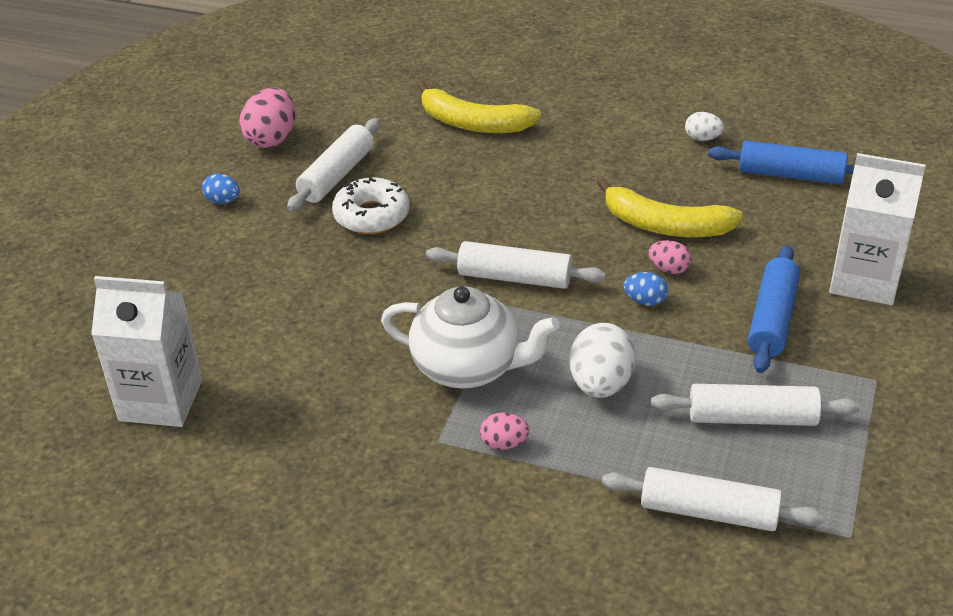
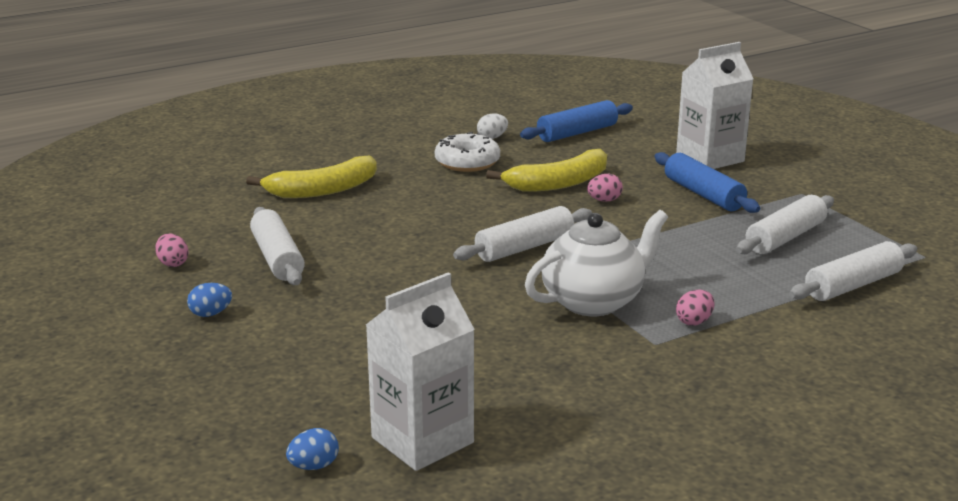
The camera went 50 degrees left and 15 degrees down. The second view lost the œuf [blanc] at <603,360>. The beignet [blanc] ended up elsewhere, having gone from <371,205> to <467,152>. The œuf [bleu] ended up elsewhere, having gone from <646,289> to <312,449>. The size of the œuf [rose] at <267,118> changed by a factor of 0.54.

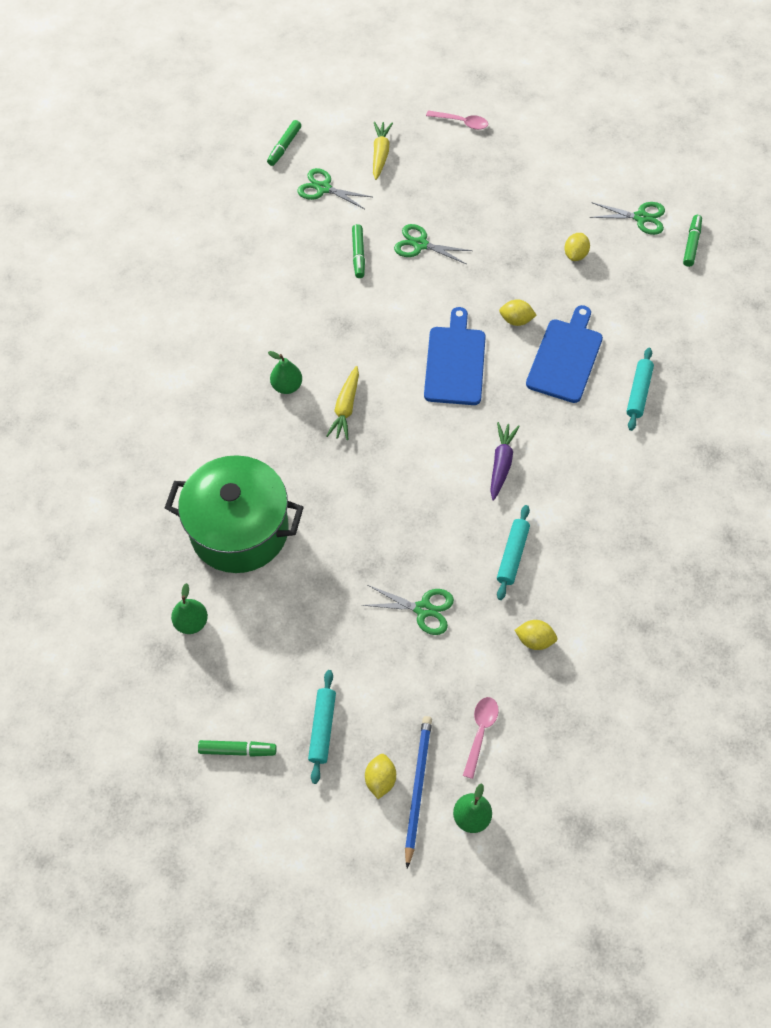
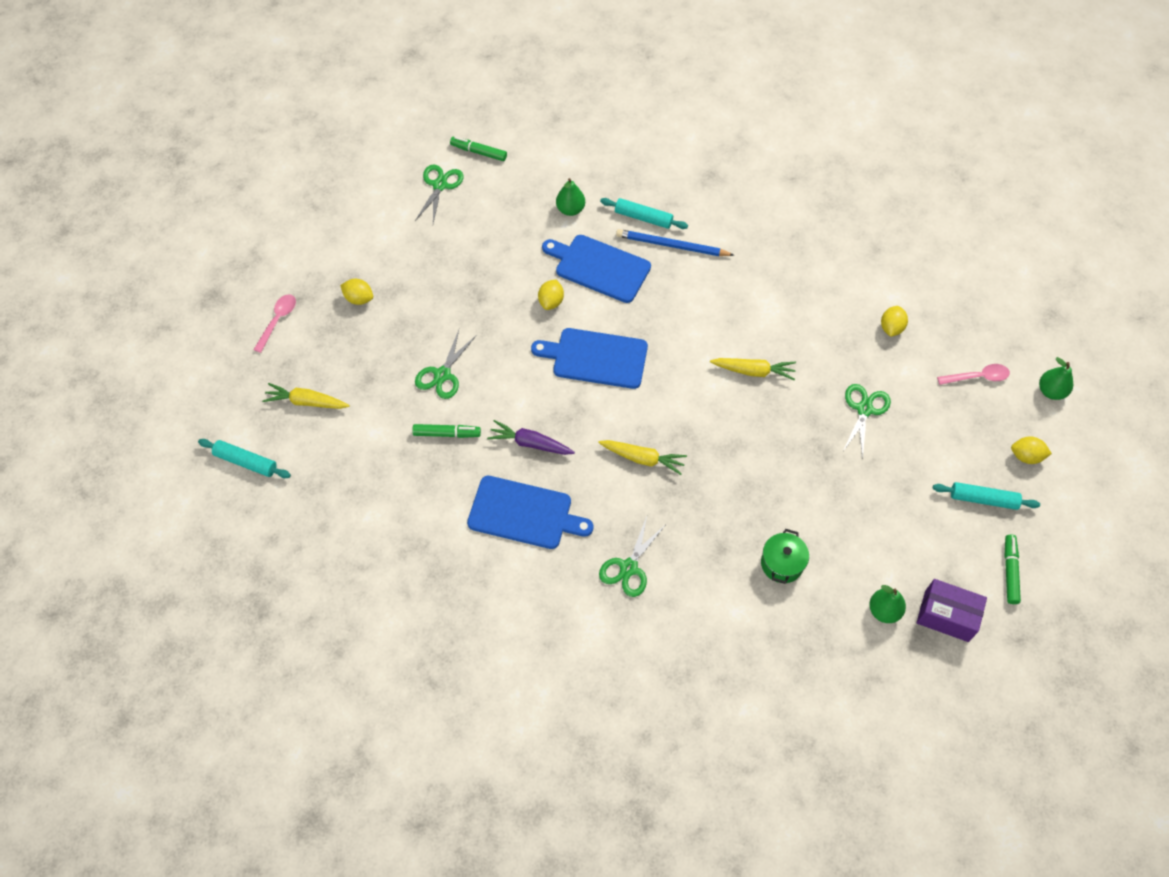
The camera went 85 degrees left and 0 degrees up. The second view lost the feutre [vert] at <284,143>. The second view gained the planche à découper [bleu] at <530,512>. The second view gained the carotte [jaune] at <753,369>. The second view gained the boîte [violet] at <951,610>. The poire [vert] ended up elsewhere, having gone from <285,372> to <570,197>. The ciseaux [vert] ended up elsewhere, having gone from <334,188> to <632,557>. The crayon [bleu] ended up elsewhere, having gone from <418,792> to <675,242>. The carotte [violet] ended up elsewhere, having gone from <505,461> to <531,437>. The rouleau à pâtisserie [turquoise] ended up elsewhere, having gone from <513,552> to <244,458>. The citron [jaune] ended up elsewhere, having gone from <577,247> to <356,292>. The cuillère [rose] at <481,738> ended up facing another way, 150 degrees clockwise from before. The size of the marmite [vert] at <234,514> changed by a factor of 0.43.

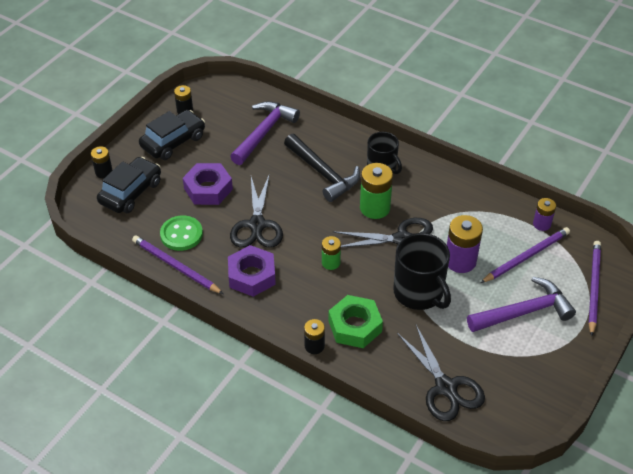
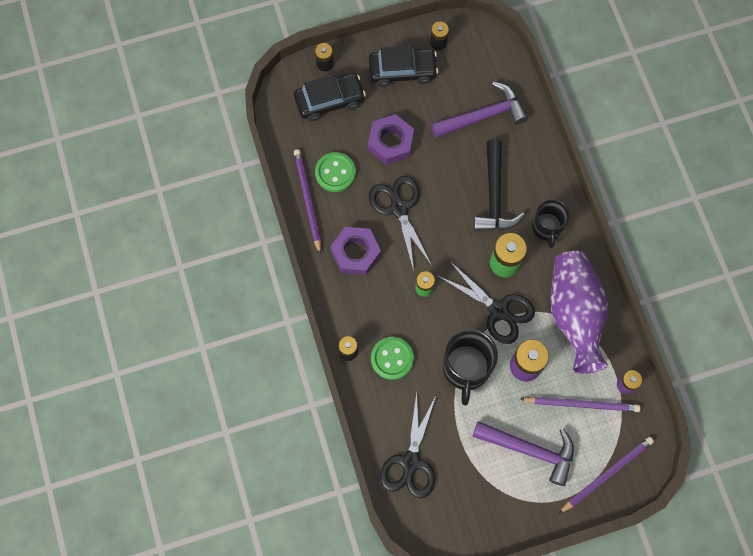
The camera went 40 degrees right and 25 degrees up. The second view gained the vase [violet] at <579,312>. Where the écrou [vert] stood at <356,321>, the bouton [vert] came to stand at <392,358>. The ciseaux [noir] at <256,212> ended up facing another way, 120 degrees clockwise from before.

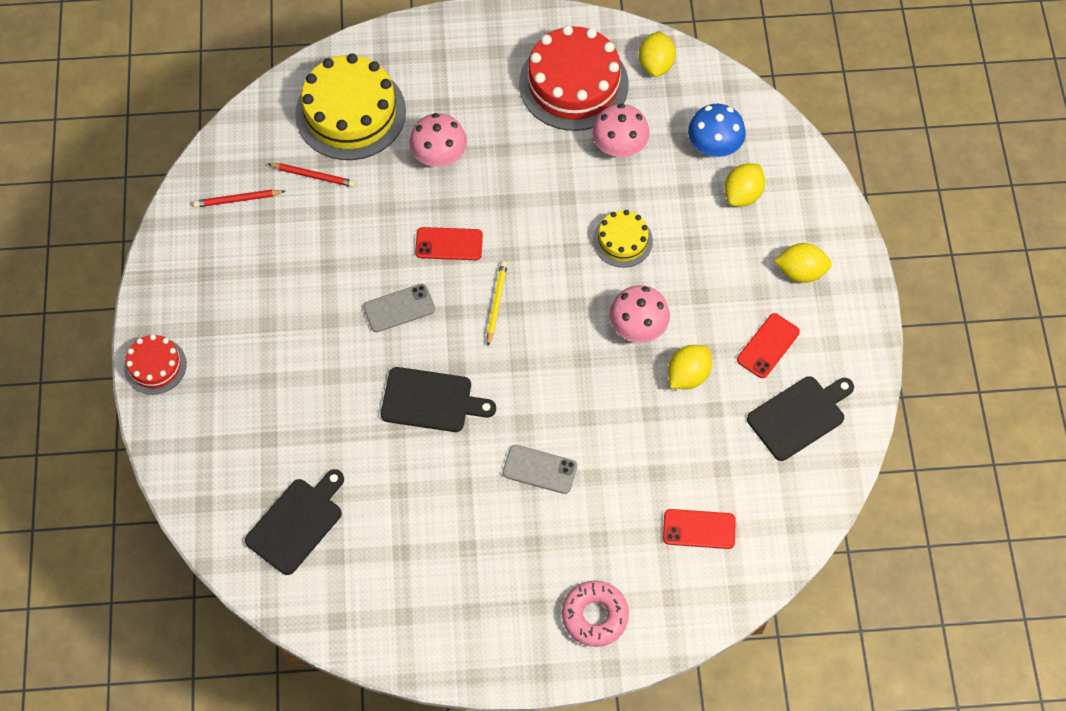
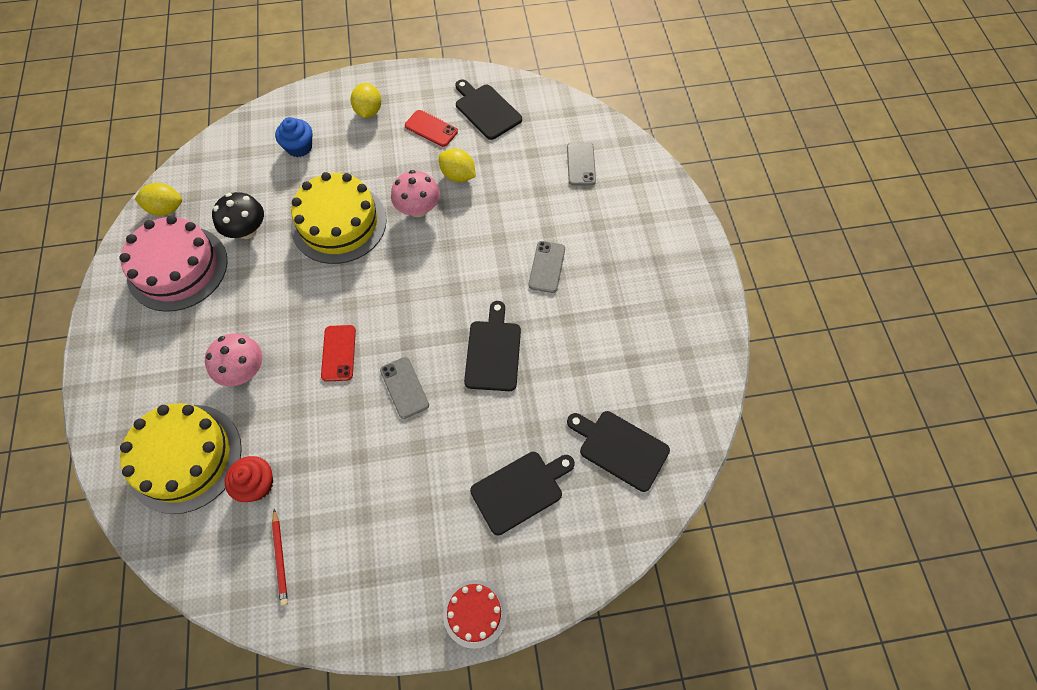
The camera went 95 degrees left and 0 degrees up. The second view lost the crayon [jaune] at <497,303>. The second view lost the beignet [rose] at <595,614>. The second view lost the champignon [bleu] at <717,130>. The second view gained the planche à découper [noir] at <522,493>. Where the crayon [rouge] stood at <311,175>, the muffin [rouge] came to stand at <249,479>. Where the citron [jaune] stood at <744,185>, the muffin [bleu] came to stand at <293,137>. What was the gâteau [rouge] at <574,78> turned into the gâteau [rose] at <173,263>. What was the champignon [rose] at <621,130> turned into the champignon [noir] at <238,215>. What was the téléphone [rouge] at <699,529> turned into the téléphone [gris] at <581,164>. The size of the gâteau [jaune] at <623,239> changed by a factor of 1.91.

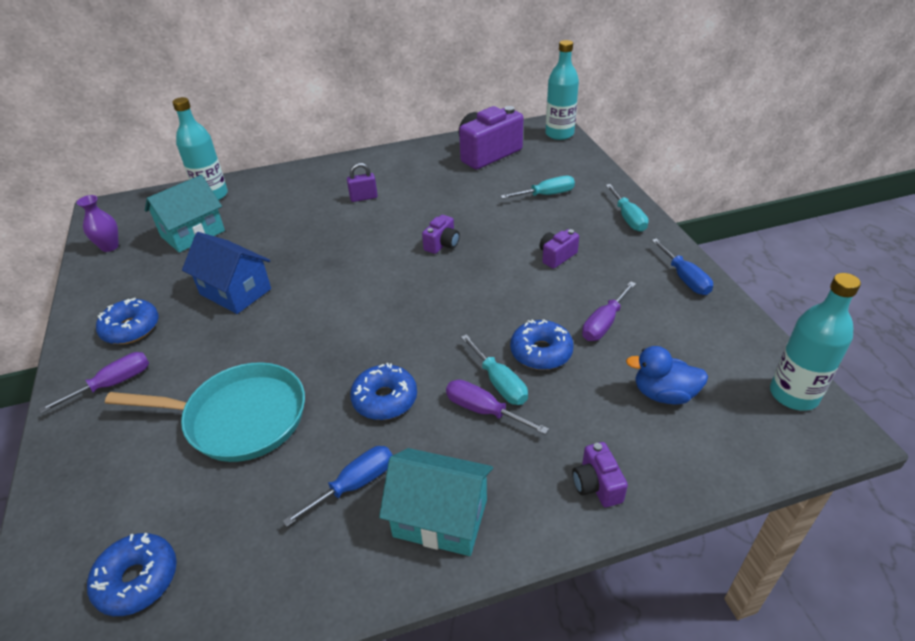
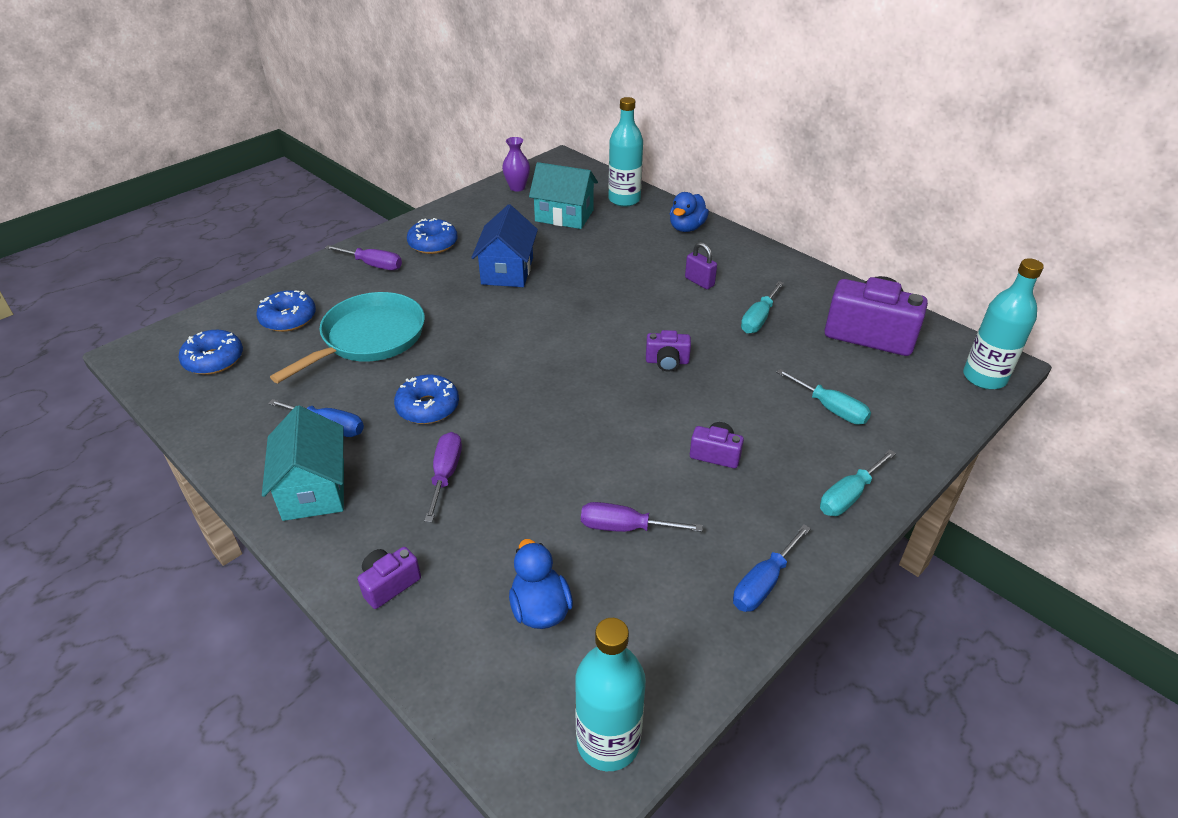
The camera went 60 degrees right and 0 degrees up. The second view gained the canard [bleu] at <689,212>. The tournevis [turquoise] ended up elsewhere, having gone from <494,369> to <762,307>. The beignet [bleu] ended up elsewhere, having gone from <542,344> to <286,311>. The poêle [turquoise] at <205,412> ended up facing another way, 120 degrees counterclockwise from before.

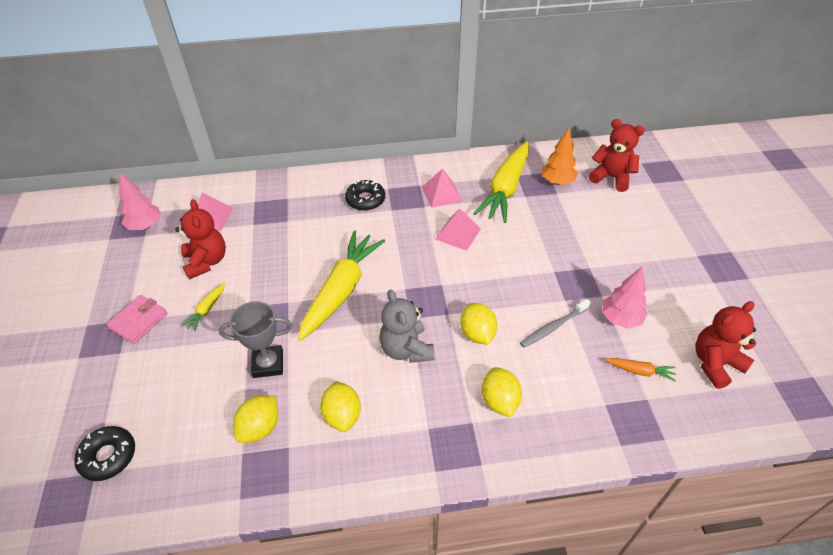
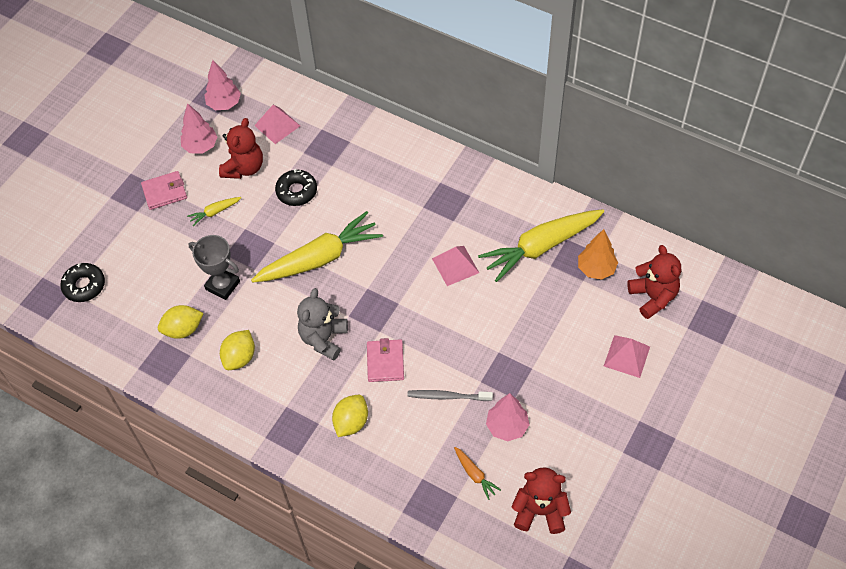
The camera went 40 degrees right and 10 degrees up. The second view gained the arbre [rose] at <199,128>. The beignet [noir] ended up elsewhere, having gone from <365,195> to <296,187>. The pyramide [rose] ended up elsewhere, having gone from <442,188> to <627,356>. Where the citron [jaune] stood at <478,324>, the portefeuille [rose] came to stand at <385,360>.

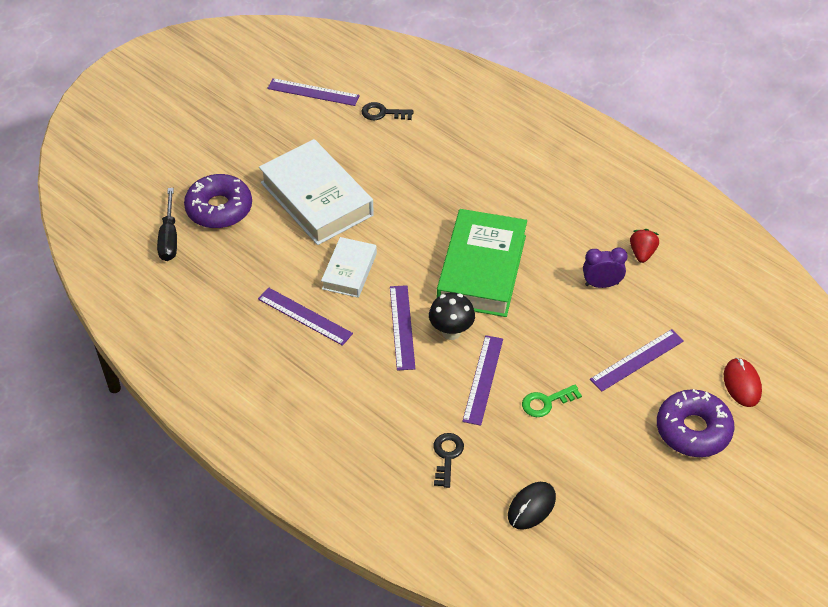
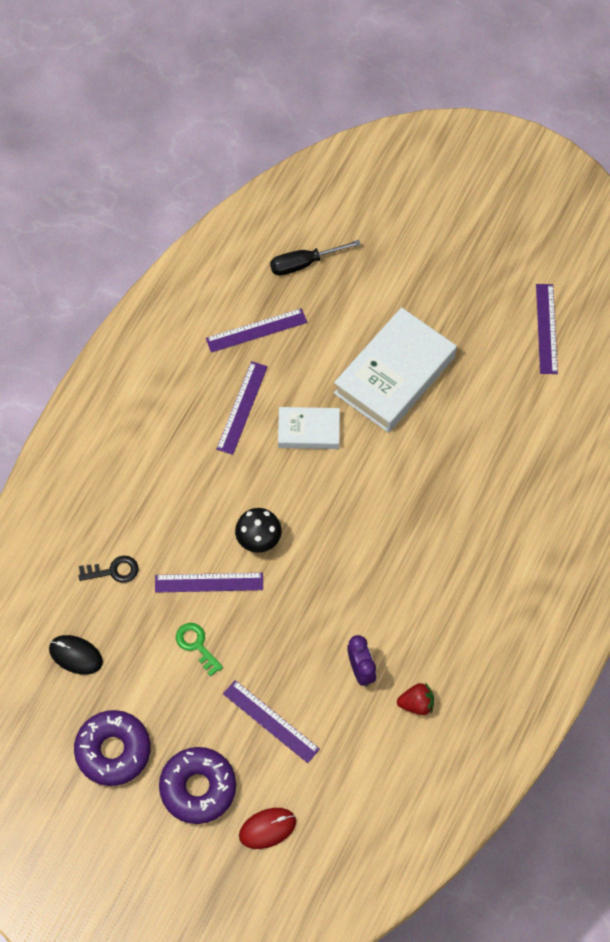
The camera went 75 degrees right and 15 degrees up. The second view lost the clé [noir] at <387,111>. The second view lost the livre [vert] at <482,263>. The beignet [violet] ended up elsewhere, having gone from <218,201> to <112,748>. The règle [violet] ended up elsewhere, having gone from <402,328> to <256,330>.

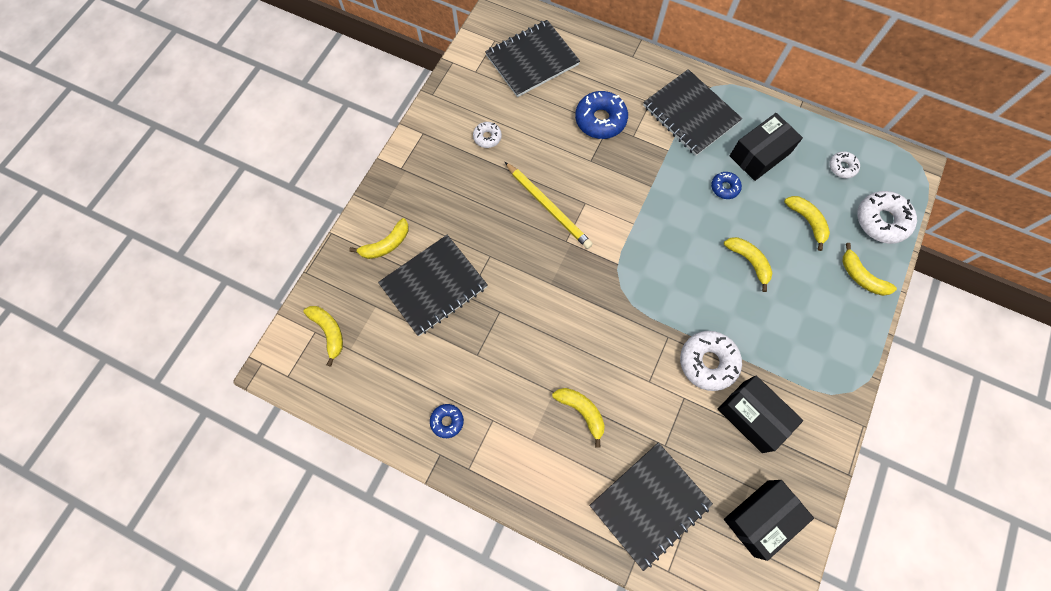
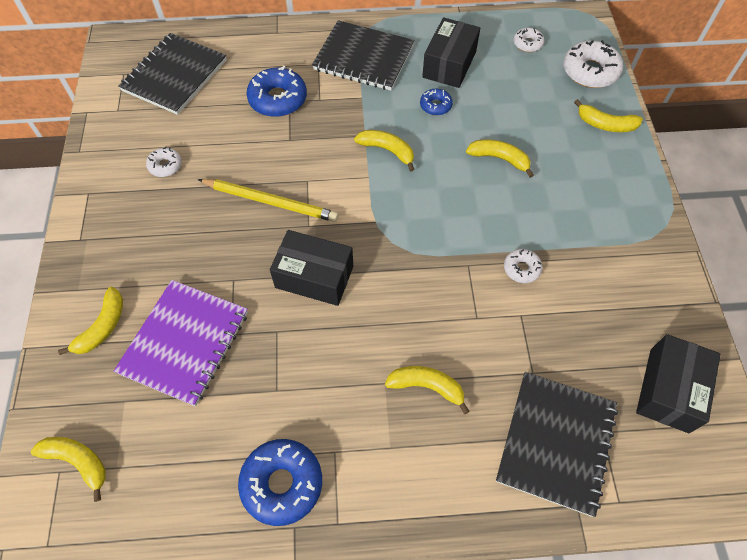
The camera went 30 degrees left and 10 degrees down. The boîte [noir] ended up elsewhere, having gone from <760,414> to <311,268>. The banane [jaune] ended up elsewhere, having gone from <807,223> to <384,151>. What was the carnet [noir] at <433,285> turned into the carnet [violet] at <181,343>. The size of the beignet [bleu] at <447,421> changed by a factor of 1.84. The size of the beignet [blanc] at <711,361> changed by a factor of 0.54.

